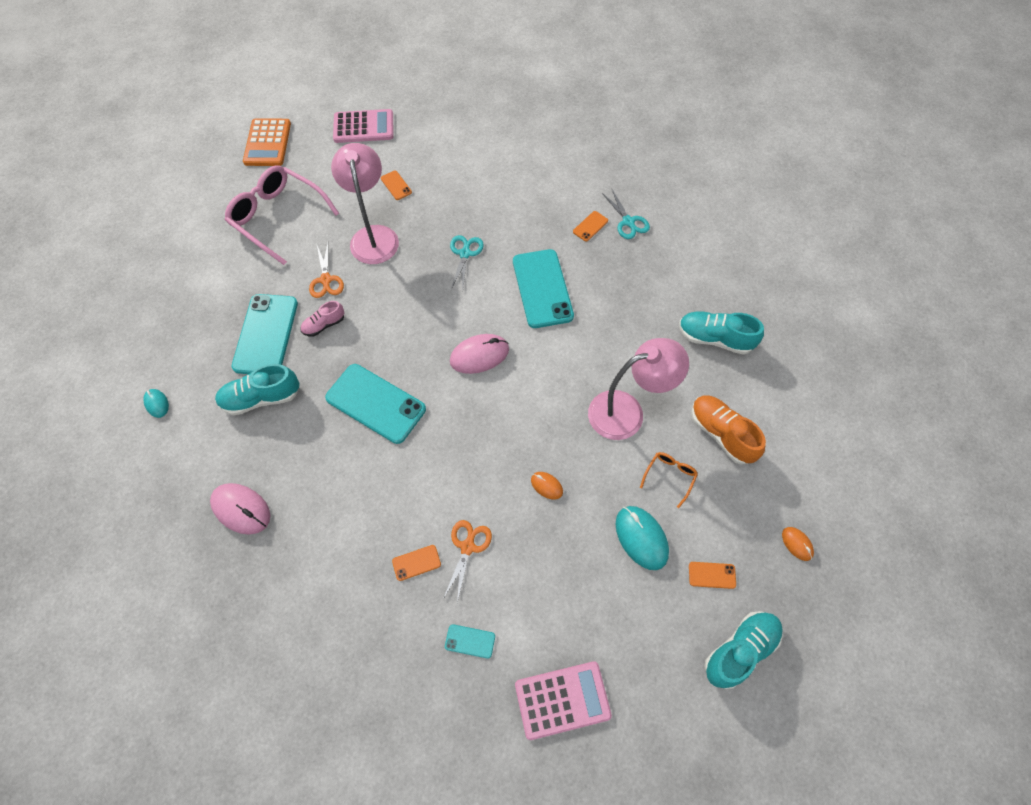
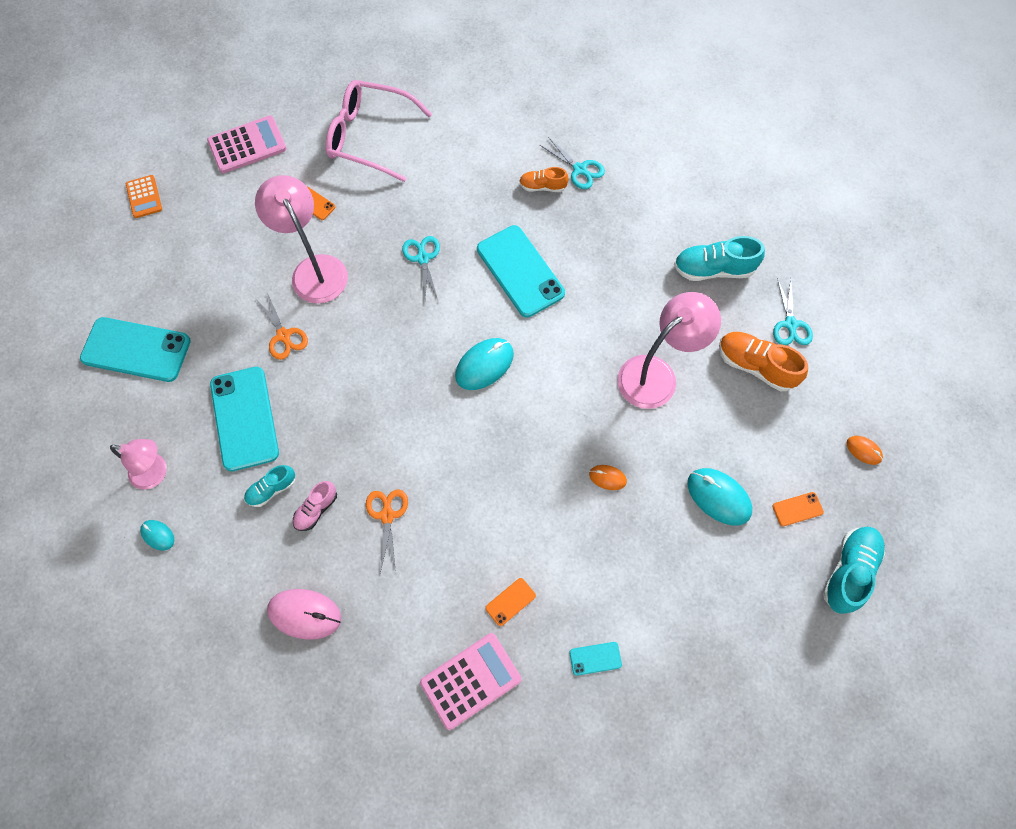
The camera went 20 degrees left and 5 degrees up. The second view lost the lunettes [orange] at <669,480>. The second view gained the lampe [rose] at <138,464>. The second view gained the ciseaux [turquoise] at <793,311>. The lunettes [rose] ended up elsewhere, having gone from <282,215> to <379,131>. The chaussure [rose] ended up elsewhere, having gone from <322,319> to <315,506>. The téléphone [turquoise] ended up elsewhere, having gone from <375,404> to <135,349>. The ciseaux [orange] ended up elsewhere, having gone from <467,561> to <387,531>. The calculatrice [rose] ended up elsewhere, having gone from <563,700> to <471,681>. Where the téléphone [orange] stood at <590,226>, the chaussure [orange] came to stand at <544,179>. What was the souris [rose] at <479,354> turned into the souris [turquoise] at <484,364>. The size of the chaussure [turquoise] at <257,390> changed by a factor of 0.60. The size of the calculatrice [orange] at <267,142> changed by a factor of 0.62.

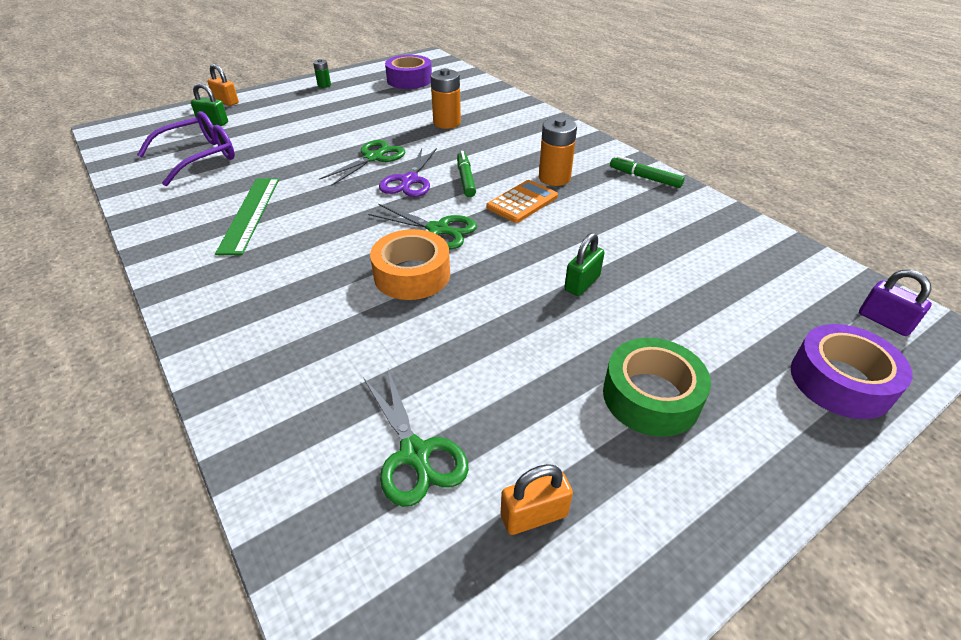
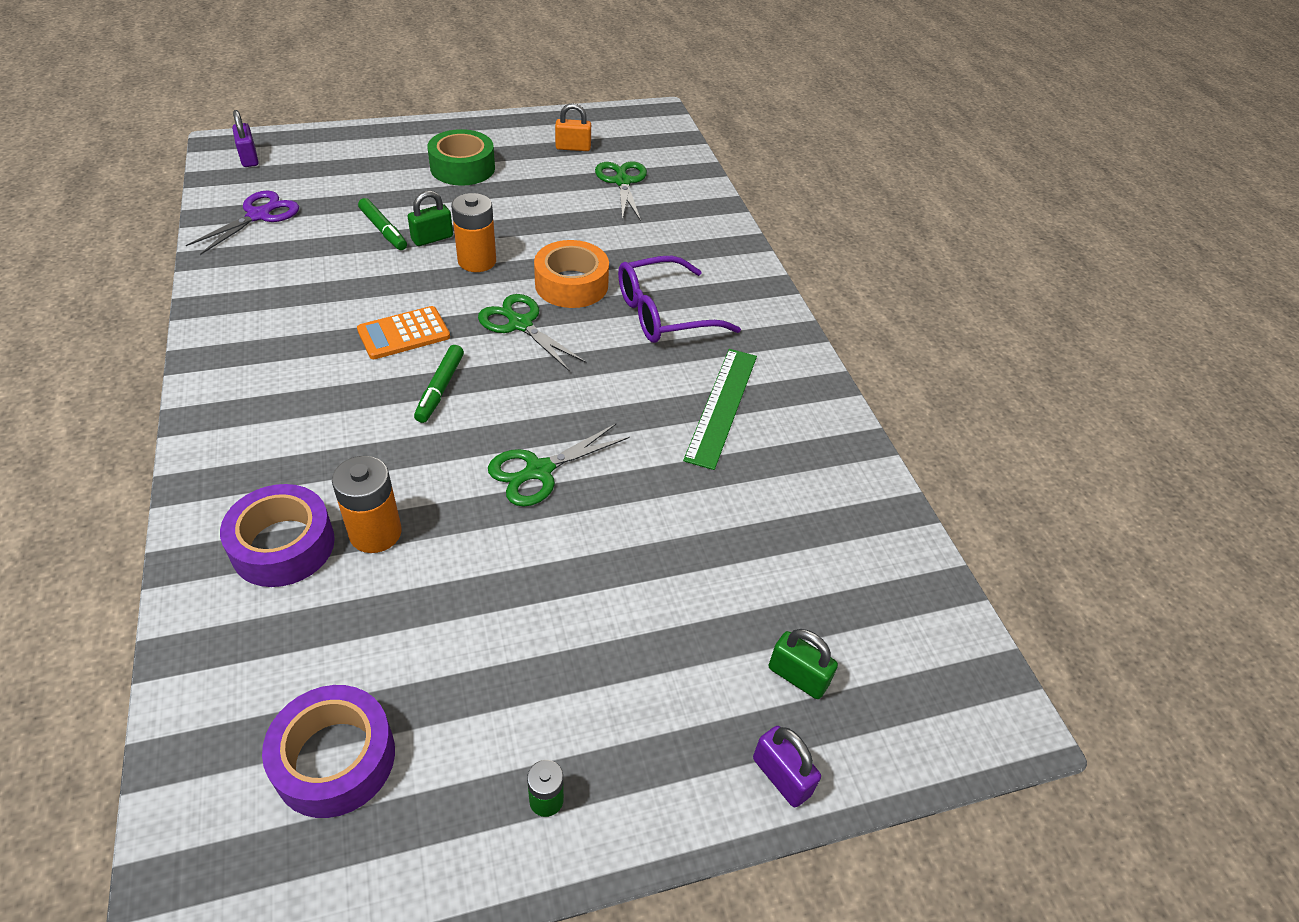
The camera went 165 degrees left and 5 degrees up. The lunettes [violet] ended up elsewhere, having gone from <186,148> to <679,299>. The ciseaux [violet] ended up elsewhere, having gone from <408,172> to <242,223>. The pile [orange] ended up elsewhere, having gone from <558,151> to <473,232>. The feutre [vert] ended up elsewhere, having gone from <647,172> to <382,224>. The ruban adhésif [violet] ended up elsewhere, having gone from <851,371> to <277,535>. What was the cadenas [orange] at <223,85> turned into the cadenas [violet] at <787,766>.

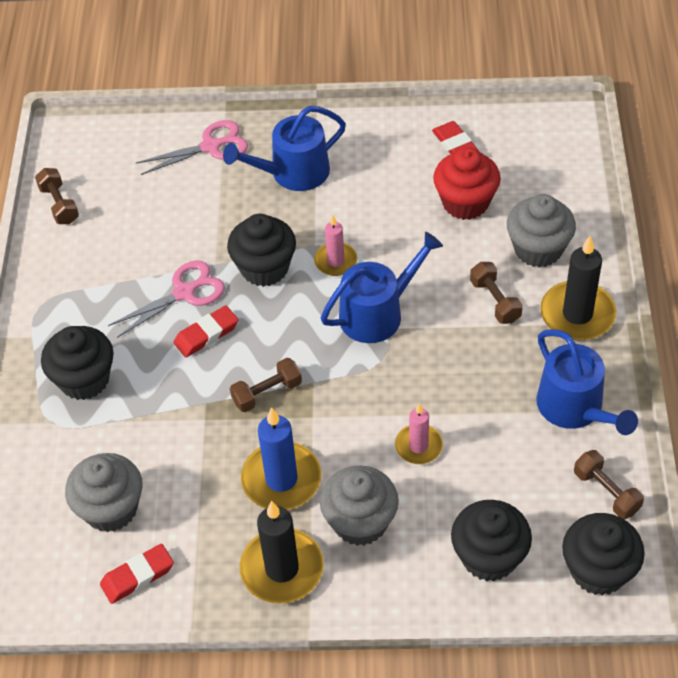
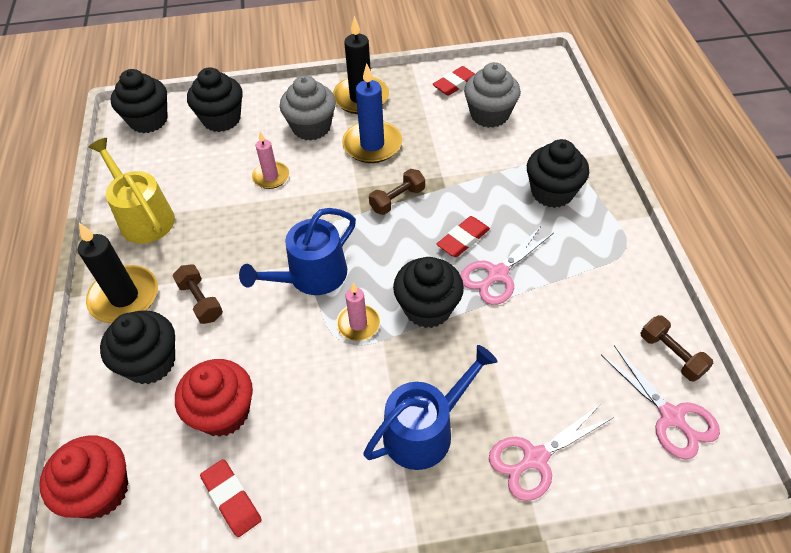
The camera went 170 degrees right and 0 degrees up. The second view lost the haltère [marron] at <609,484>. The second view gained the muffin [rouge] at <83,477>. The second view gained the ciseaux [rose] at <660,402>. What was the muffin [gris] at <541,231> turned into the muffin [noir] at <137,347>. What was the arrosoir [bleu] at <587,382> turned into the arrosoir [jaune] at <131,191>.

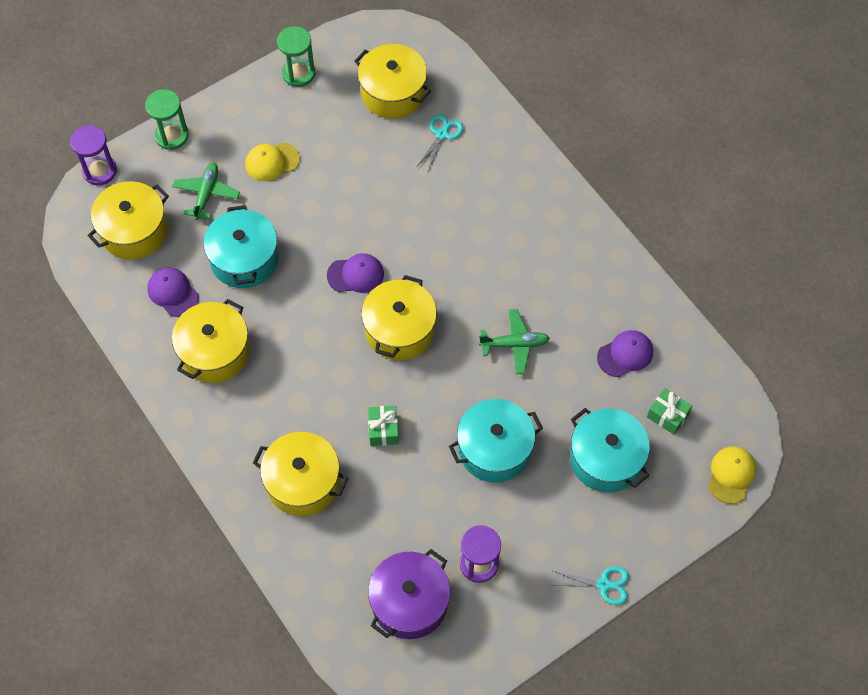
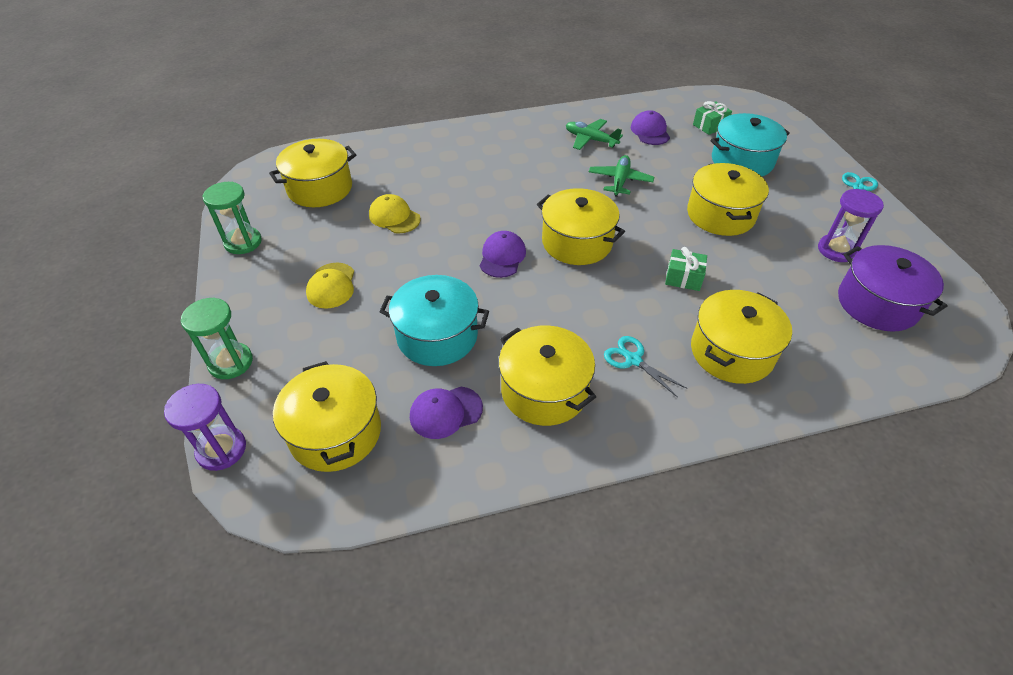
The camera went 70 degrees left and 15 degrees down. The avion [vert] ended up elsewhere, having gone from <206,191> to <594,134>. The ciseaux [turquoise] ended up elsewhere, having gone from <440,142> to <645,367>. The casquette [jaune] ended up elsewhere, having gone from <732,475> to <395,214>. What was the marmite [turquoise] at <496,441> turned into the marmite [jaune] at <728,199>.

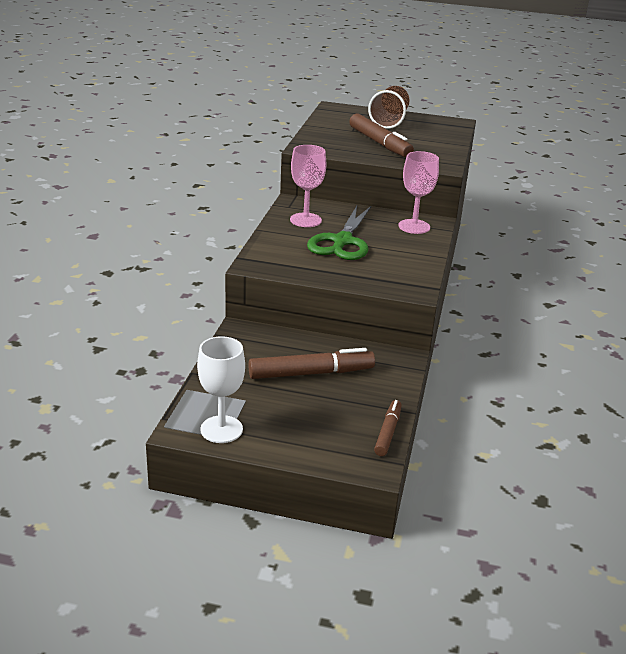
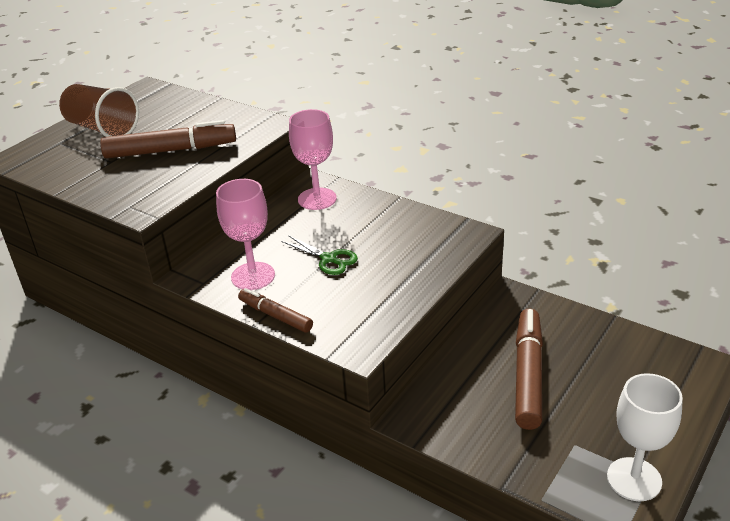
The camera went 65 degrees left and 5 degrees up. The feutre [marron] ended up elsewhere, having gone from <388,428> to <275,310>. The size of the ciseaux [vert] at <339,232> changed by a factor of 0.52.

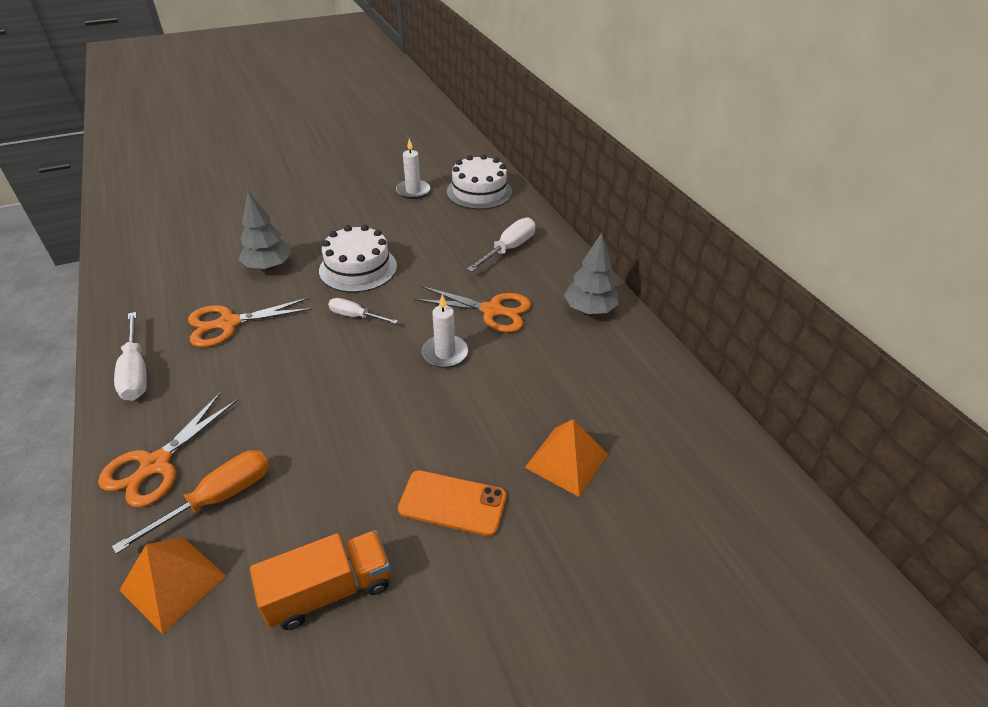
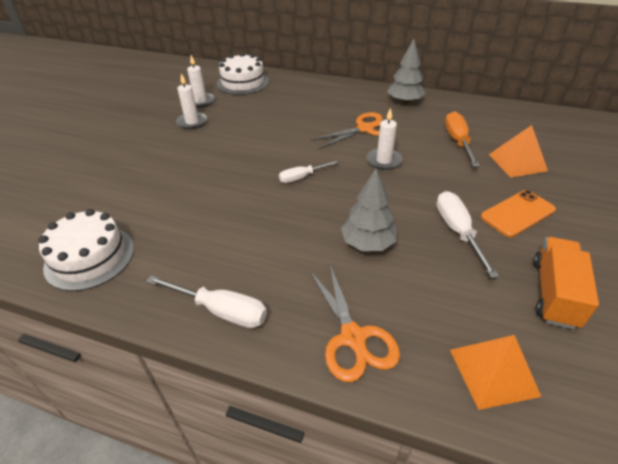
The camera went 45 degrees left and 0 degrees up. The second view lost the ciseaux [orange] at <250,322>. The second view gained the bougie [blanc] at <192,101>. The tournevis [orange] ended up elsewhere, having gone from <191,502> to <462,139>. The arbre [gris] ended up elsewhere, having gone from <265,230> to <369,209>. The gâteau [blanc] ended up elsewhere, having gone from <358,258> to <86,250>. The tournevis [blanc] ended up elsewhere, having gone from <501,245> to <467,234>.

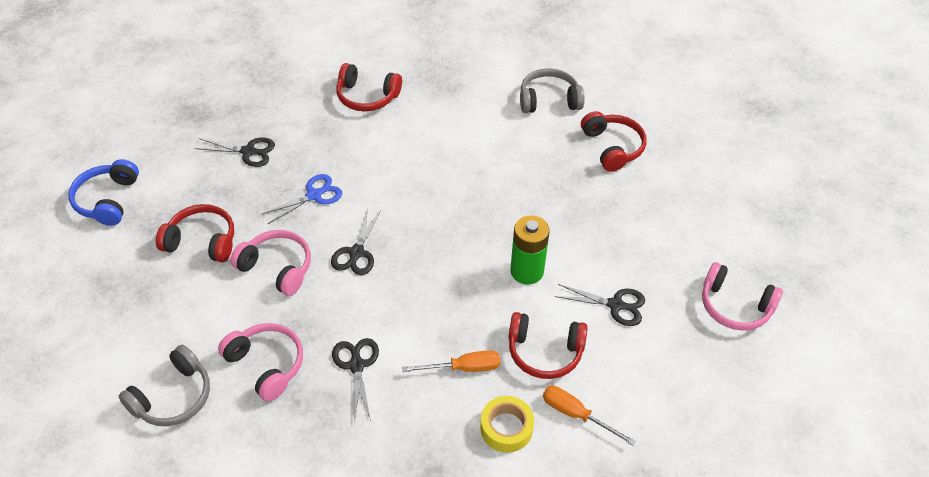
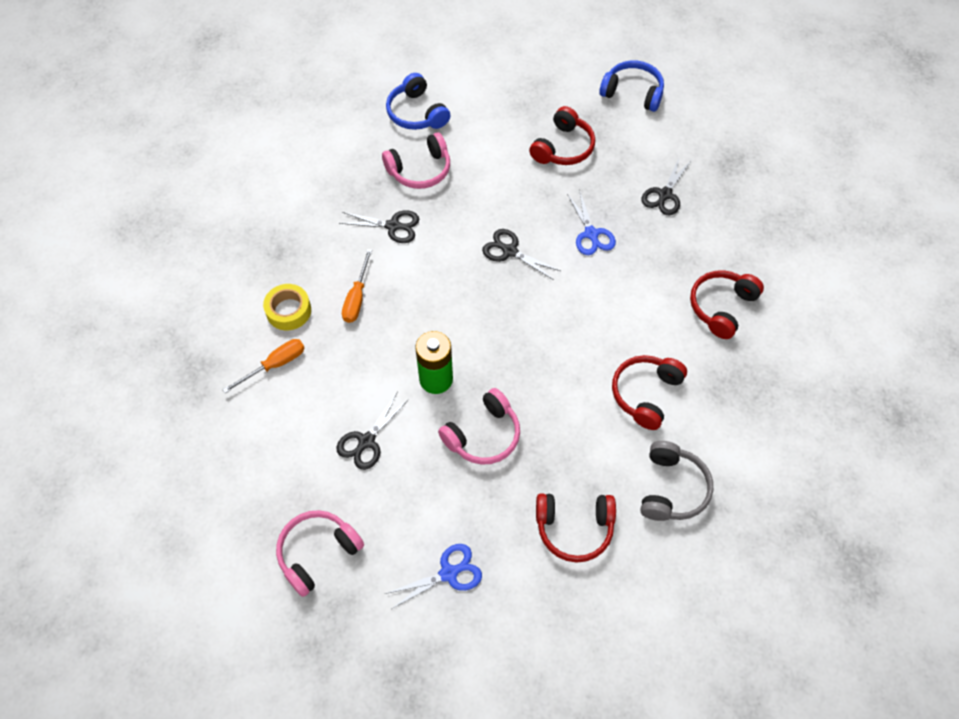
The camera went 110 degrees right and 10 degrees up. The second view gained the ciseaux [bleu] at <433,576>. The casque audio [rose] ended up elsewhere, having gone from <270,263> to <479,426>. The casque audio [rouge] ended up elsewhere, having gone from <548,345> to <649,392>. What was the casque audio [gris] at <164,385> turned into the casque audio [bleu] at <418,101>.

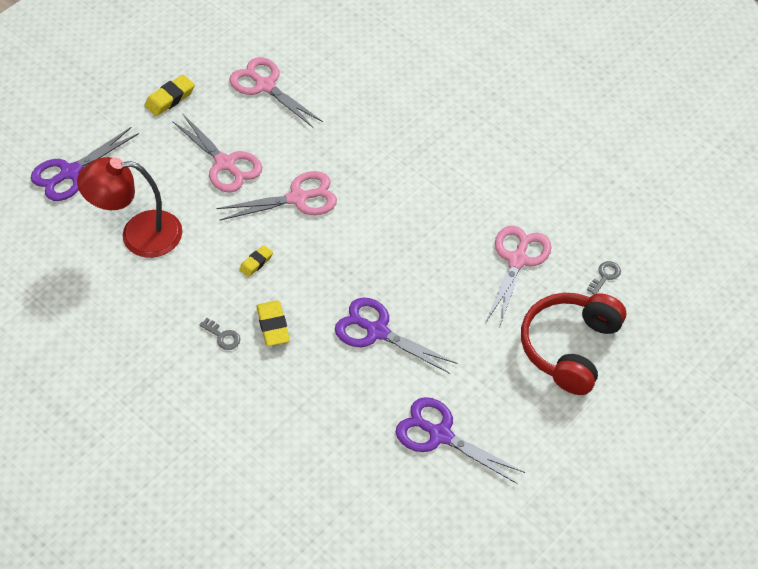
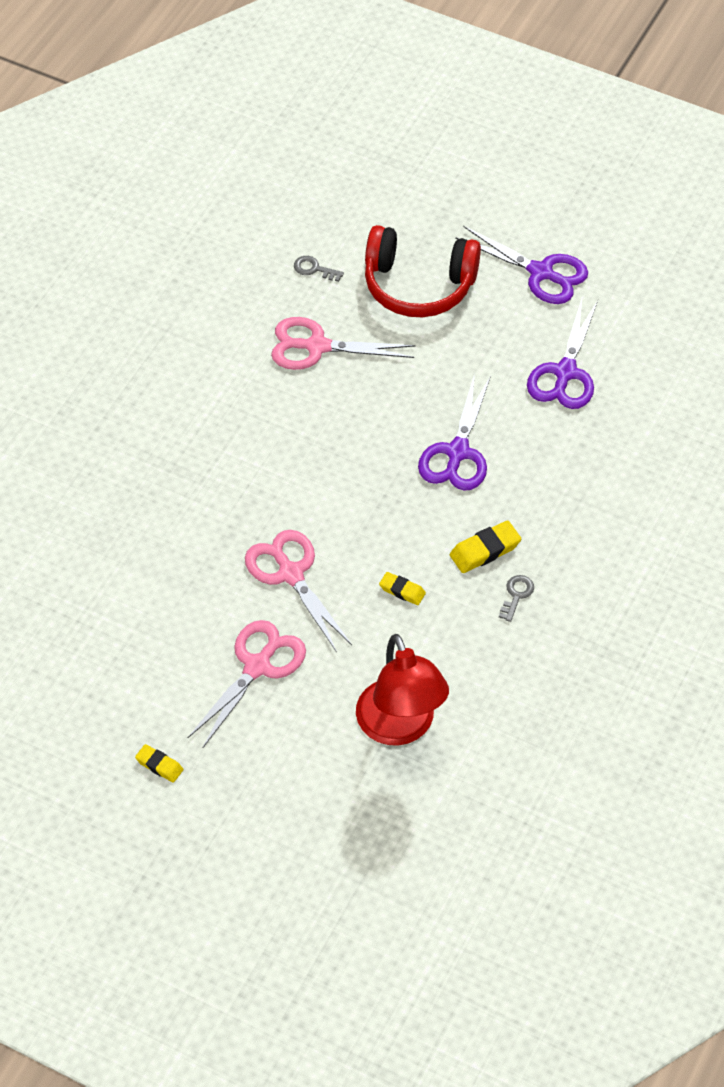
The camera went 105 degrees left and 0 degrees up. The second view lost the ciseaux [rose] at <276,92>. The ciseaux [violet] ended up elsewhere, having gone from <85,164> to <521,265>. The size of the gomme [jaune] at <169,95> changed by a factor of 0.64.

